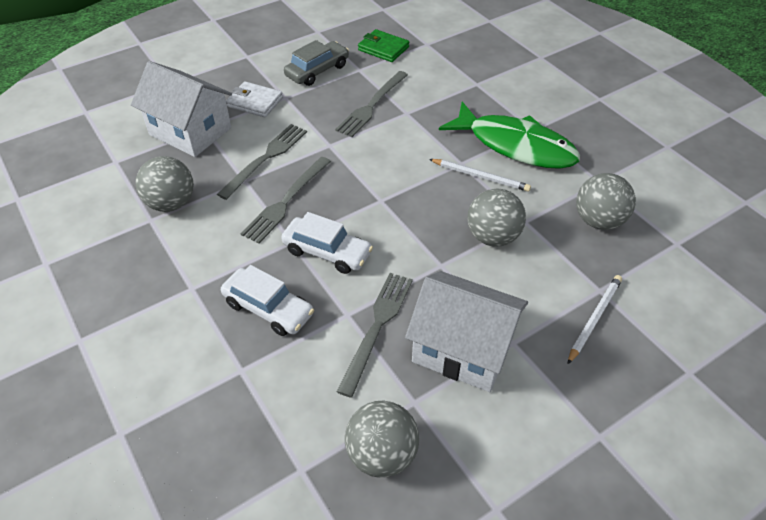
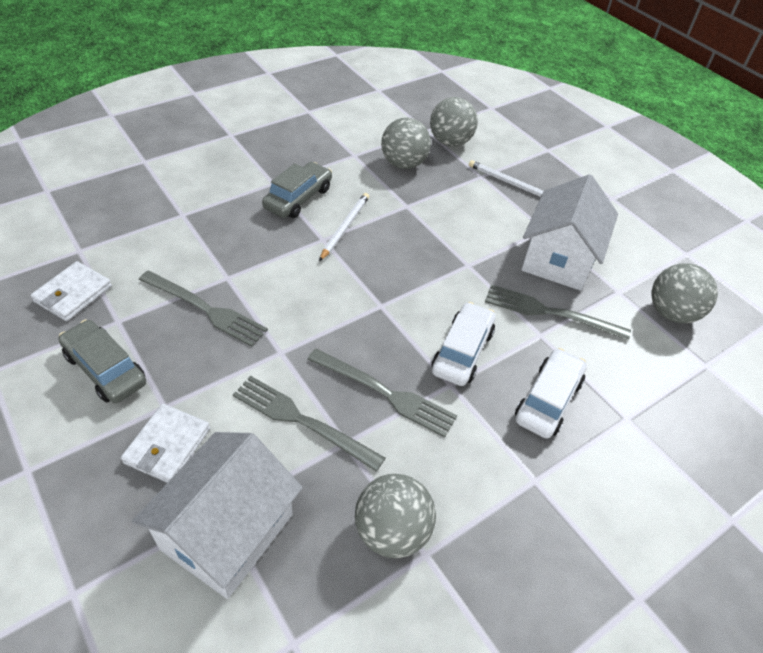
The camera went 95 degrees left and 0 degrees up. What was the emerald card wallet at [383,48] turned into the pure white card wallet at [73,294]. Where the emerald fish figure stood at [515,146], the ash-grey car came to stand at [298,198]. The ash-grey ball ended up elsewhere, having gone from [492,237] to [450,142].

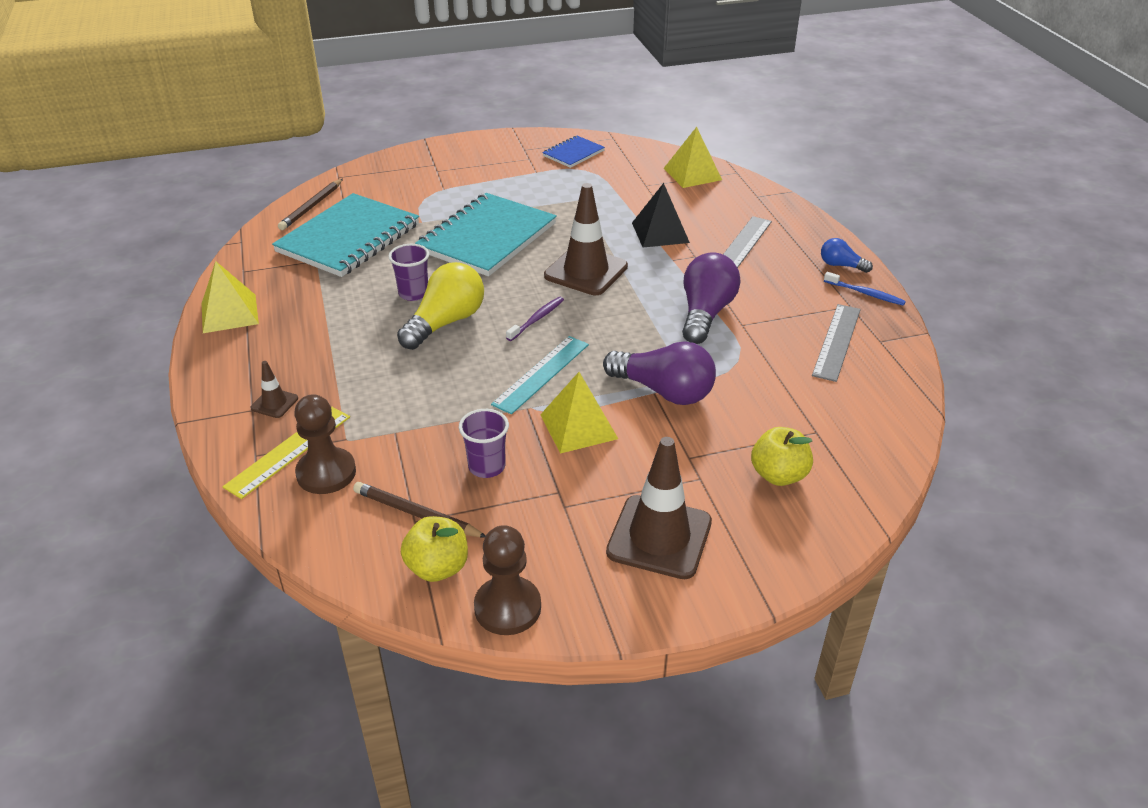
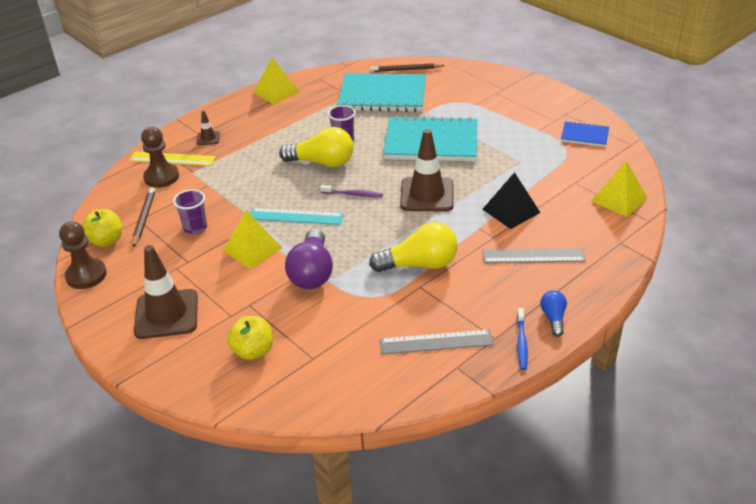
The camera went 65 degrees right and 0 degrees up. What was the royal purple bulb at [705,313] turned into the golden bulb at [419,264].

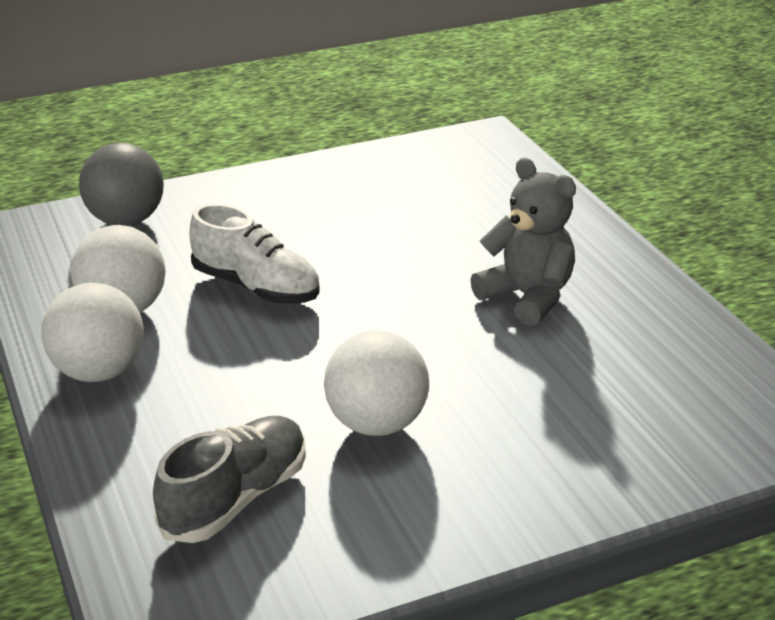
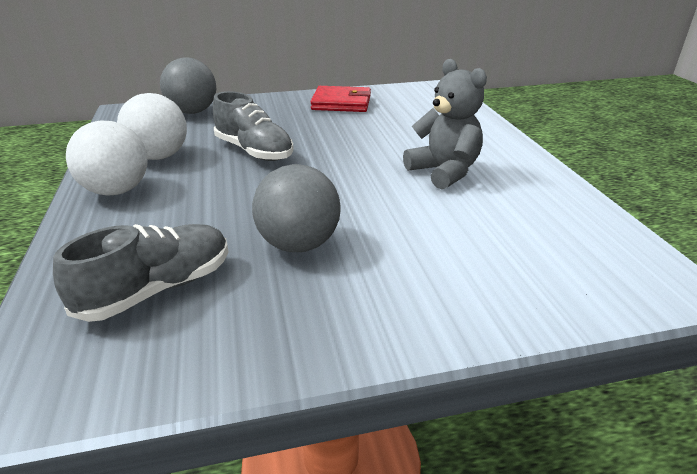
The camera went 10 degrees right and 0 degrees up. What was the pure white lace-up shoe at [256,287] turned into the ash-grey lace-up shoe at [254,151]. What was the pure white ball at [376,424] turned into the ash-grey ball at [299,244]. The second view gained the crimson card wallet at [341,103].

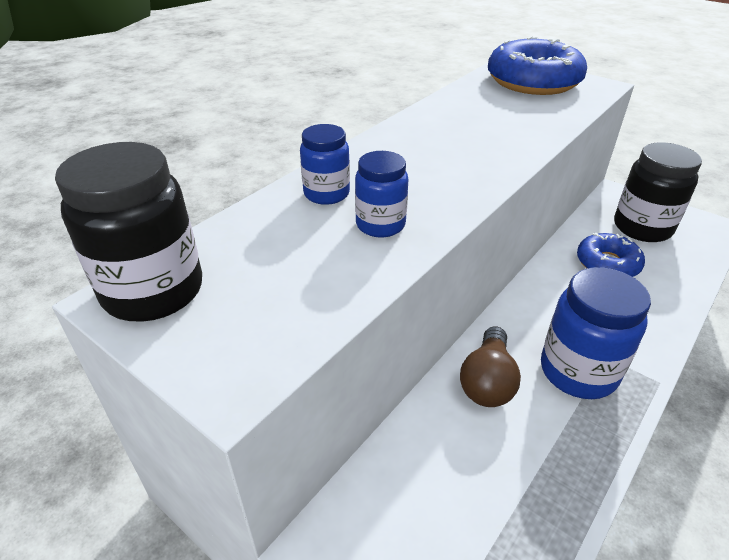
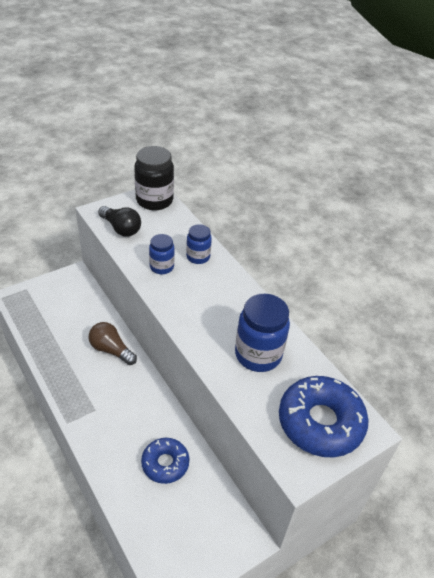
The camera went 105 degrees right and 5 degrees up. The second view lost the ebony jar at [642,228]. The blue jar ended up elsewhere, having gone from [578,371] to [258,355]. The second view gained the ebony bulb at [121,228].

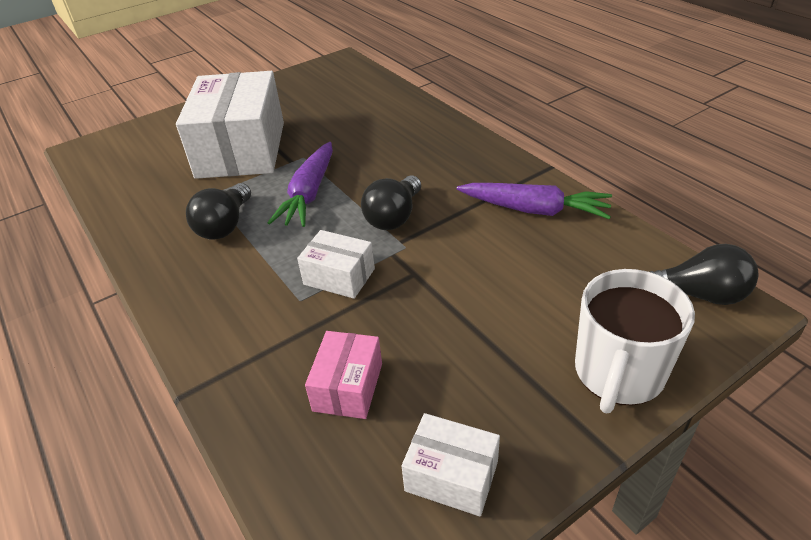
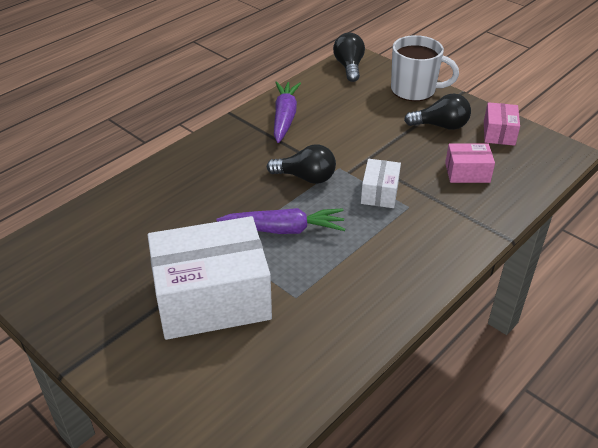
The camera went 105 degrees left and 0 degrees up. The ebony bulb ended up elsewhere, having gone from [225,225] to [440,126]. What was the pure white parcel at [451,476] turned into the rosy parcel at [499,133].

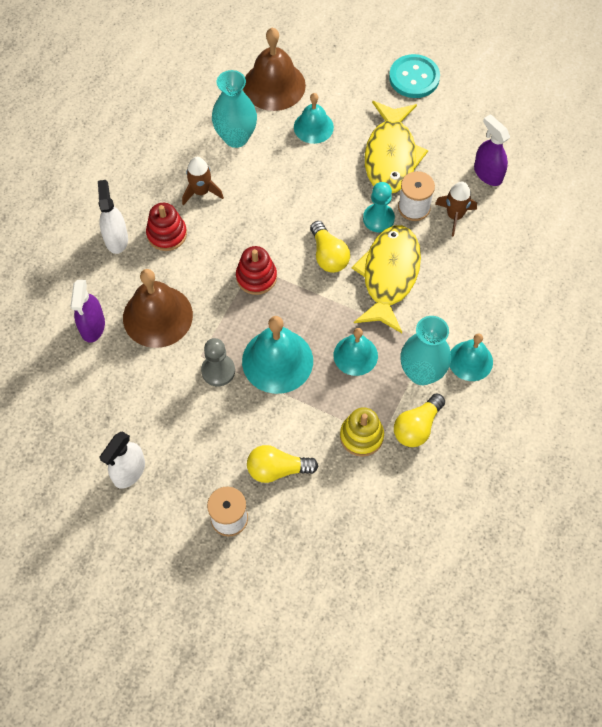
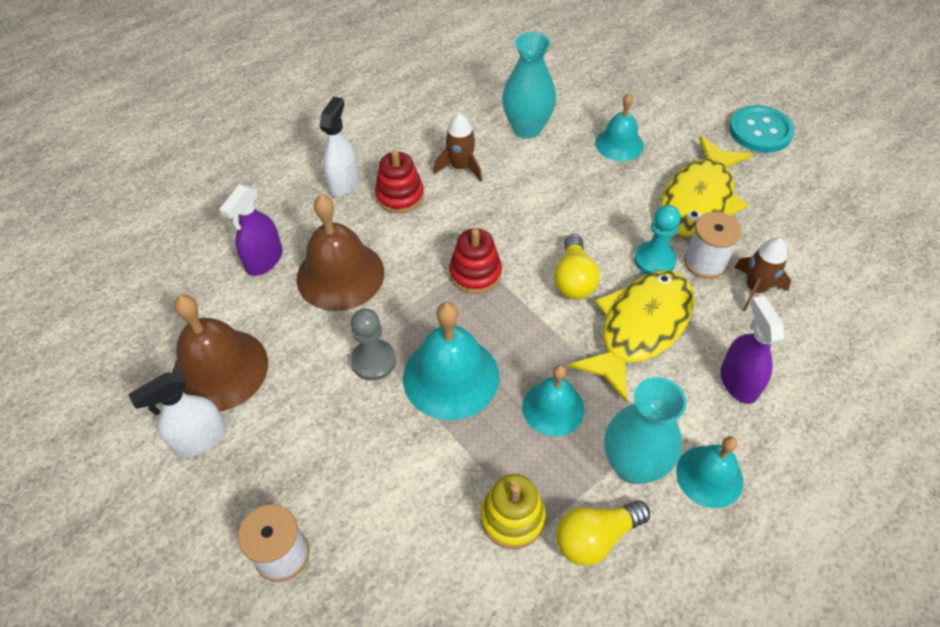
The camera went 25 degrees right and 10 degrees down. The russet bell ended up elsewhere, having gone from [274,85] to [220,369]. The royal purple spray cleaner ended up elsewhere, having gone from [488,173] to [738,382]. The second view lost the golden bulb at [277,469].

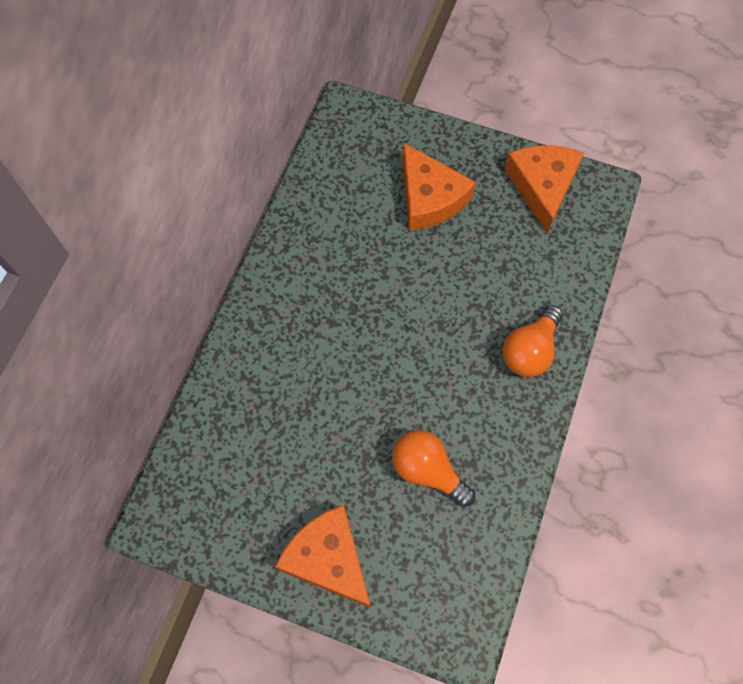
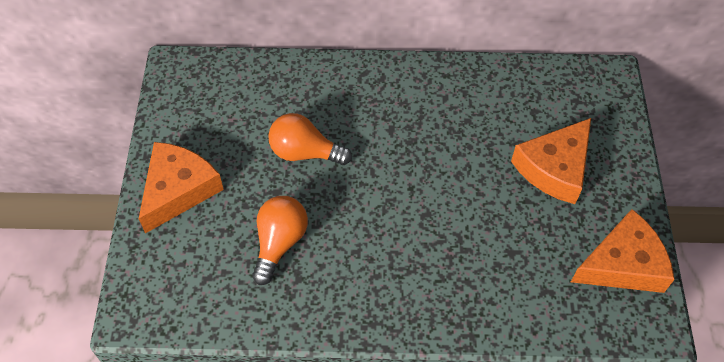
The camera went 70 degrees right and 10 degrees down. The orange-coloured bulb ended up elsewhere, having gone from [530,350] to [304,152].

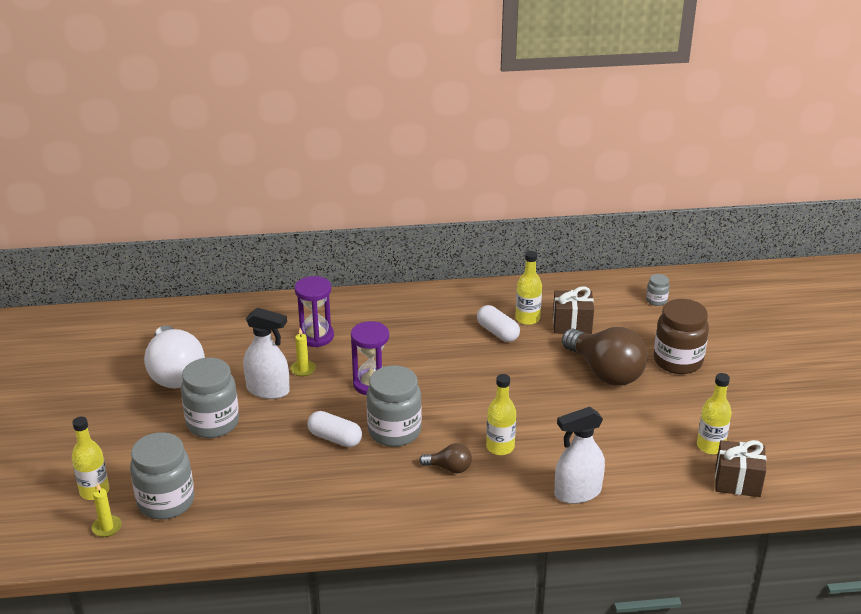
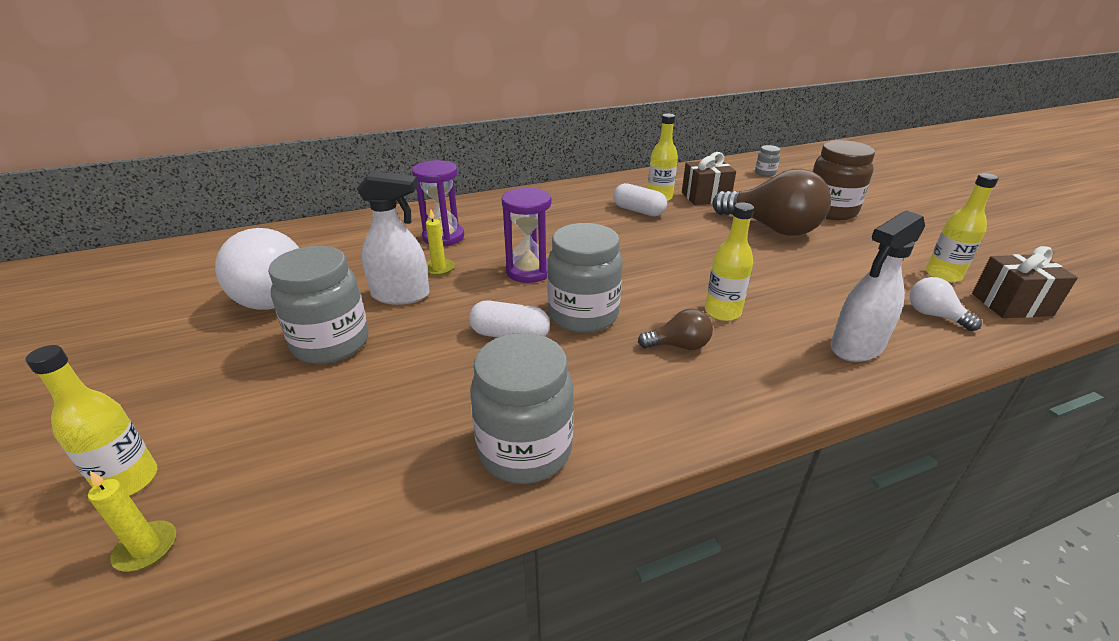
The camera went 15 degrees left and 0 degrees up. The ash-grey jar ended up elsewhere, having gone from [166,502] to [525,450]. The second view gained the pure white bulb at [934,315].

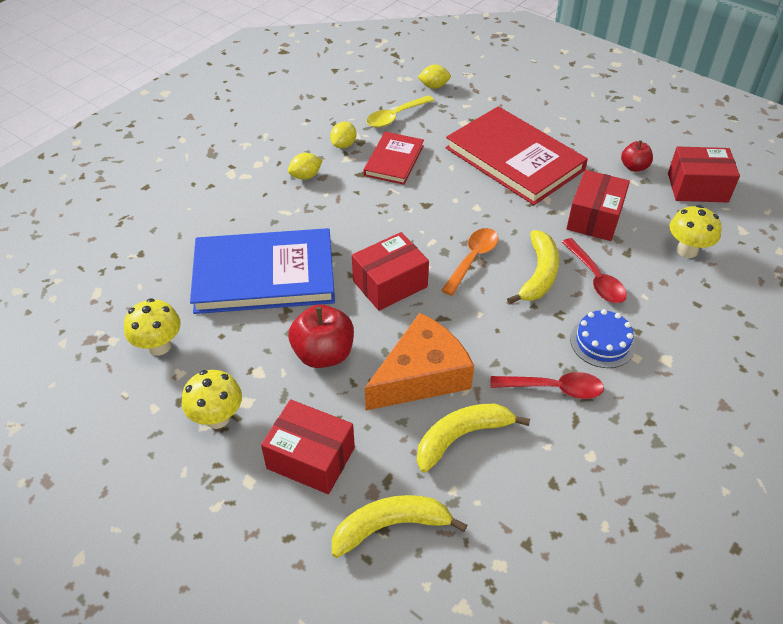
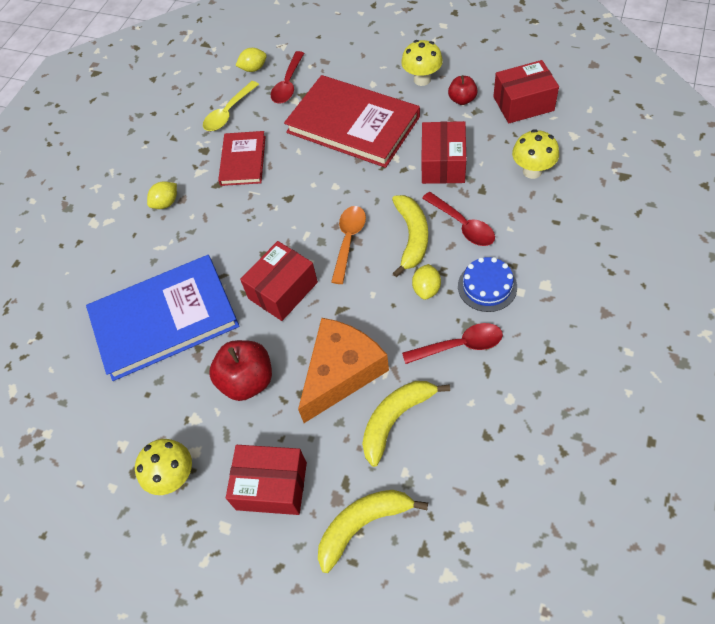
The camera went 10 degrees left and 10 degrees up. The golden citrus fruit ended up elsewhere, having gone from [344,145] to [426,289]. The golden mushroom ended up elsewhere, having gone from [159,346] to [422,79]. The second view gained the crimson tablespoon at [288,84].

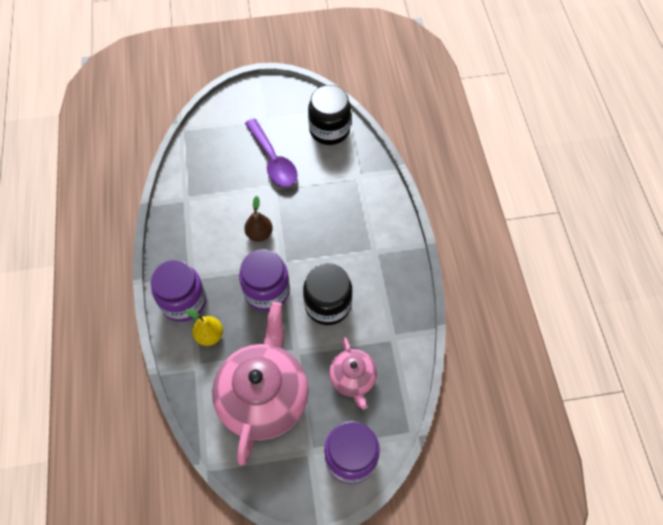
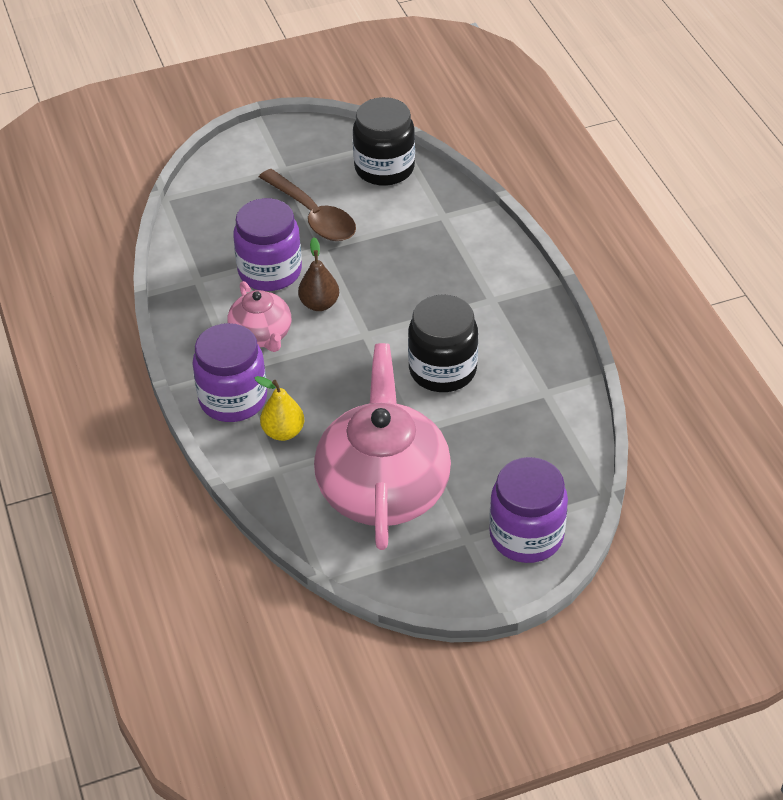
The camera went 10 degrees left and 15 degrees down. What was the royal purple tablespoon at [273,160] turned into the russet tablespoon at [313,216]. The royal purple jar ended up elsewhere, having gone from [266,291] to [270,271]. The rosy china teapot ended up elsewhere, having gone from [353,378] to [262,335].

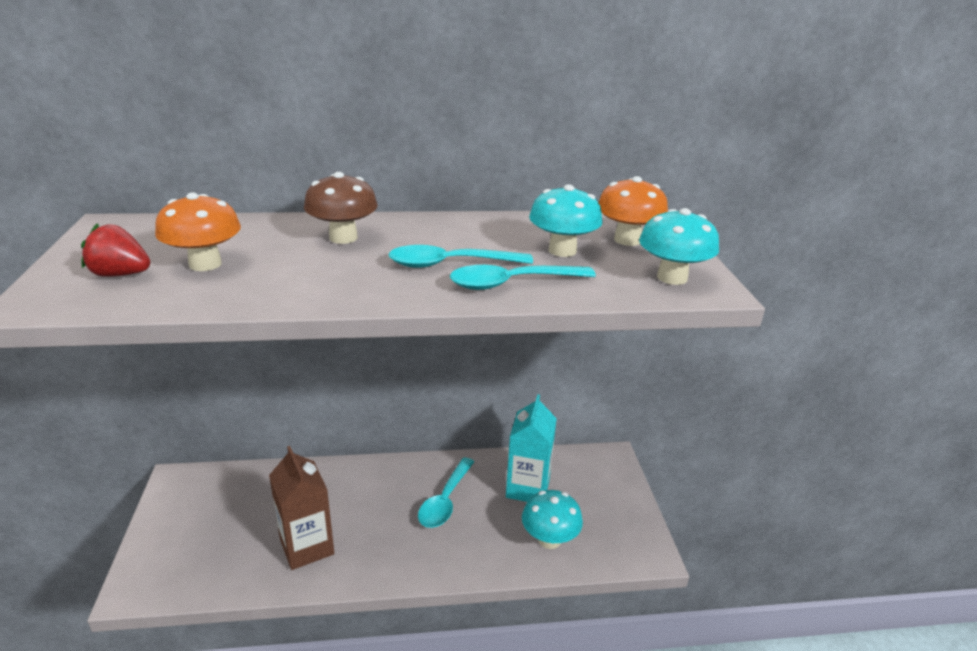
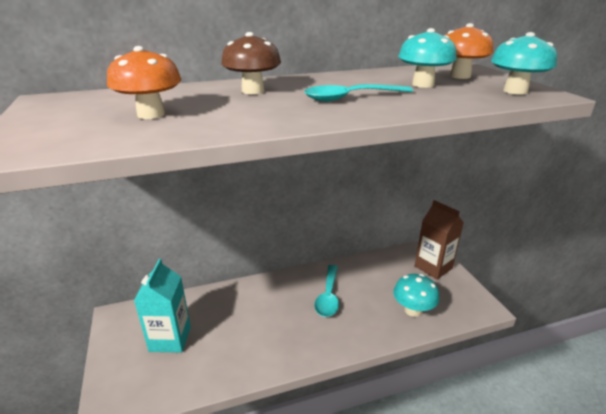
The camera went 10 degrees left and 0 degrees up. The second view lost the crimson strawberry at [120,274]. The second view lost the teal tablespoon at [511,283]. The teal juice carton ended up elsewhere, having gone from [528,488] to [170,339]. The russet juice carton ended up elsewhere, having gone from [307,547] to [433,267].

